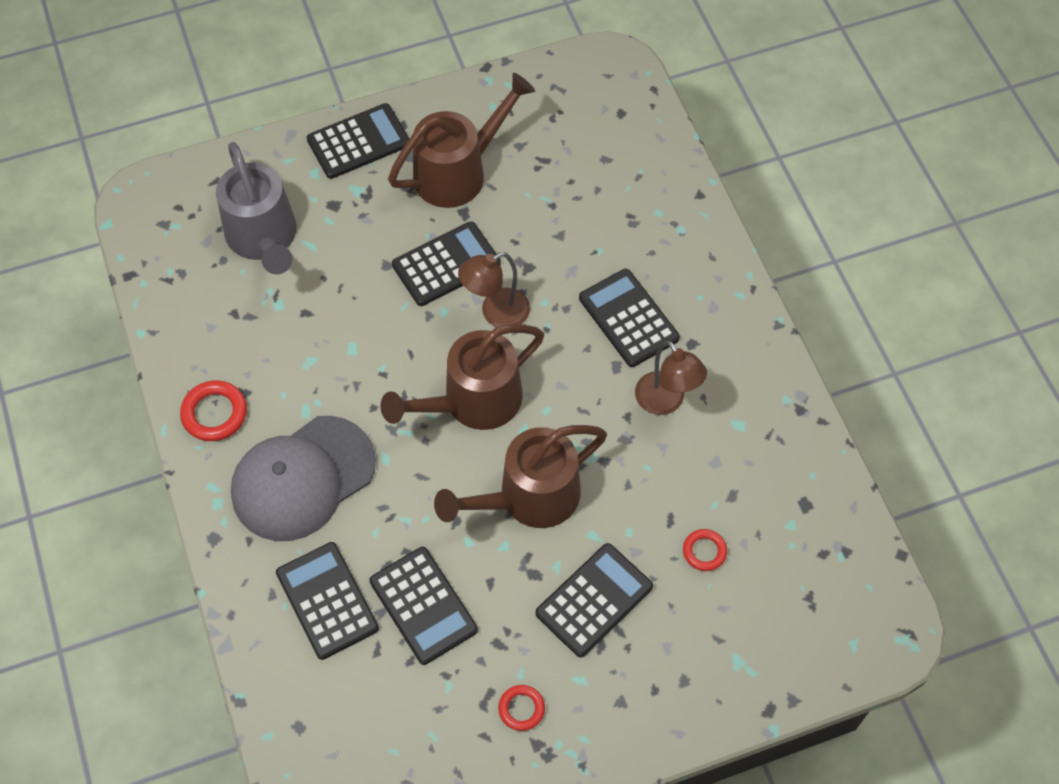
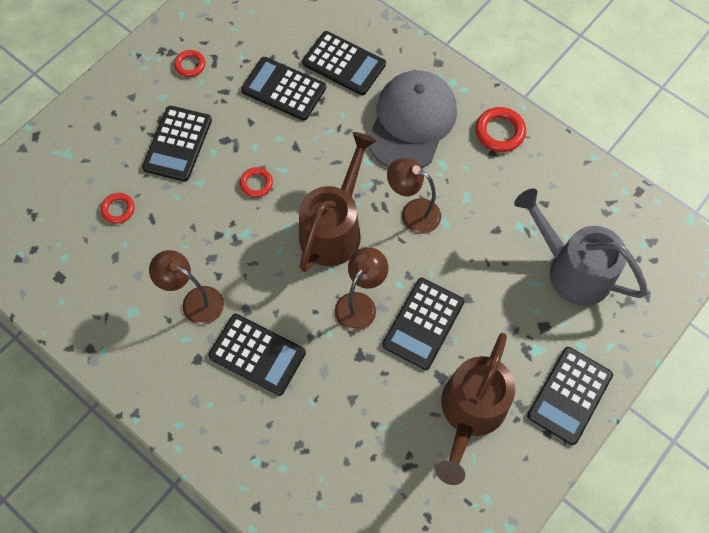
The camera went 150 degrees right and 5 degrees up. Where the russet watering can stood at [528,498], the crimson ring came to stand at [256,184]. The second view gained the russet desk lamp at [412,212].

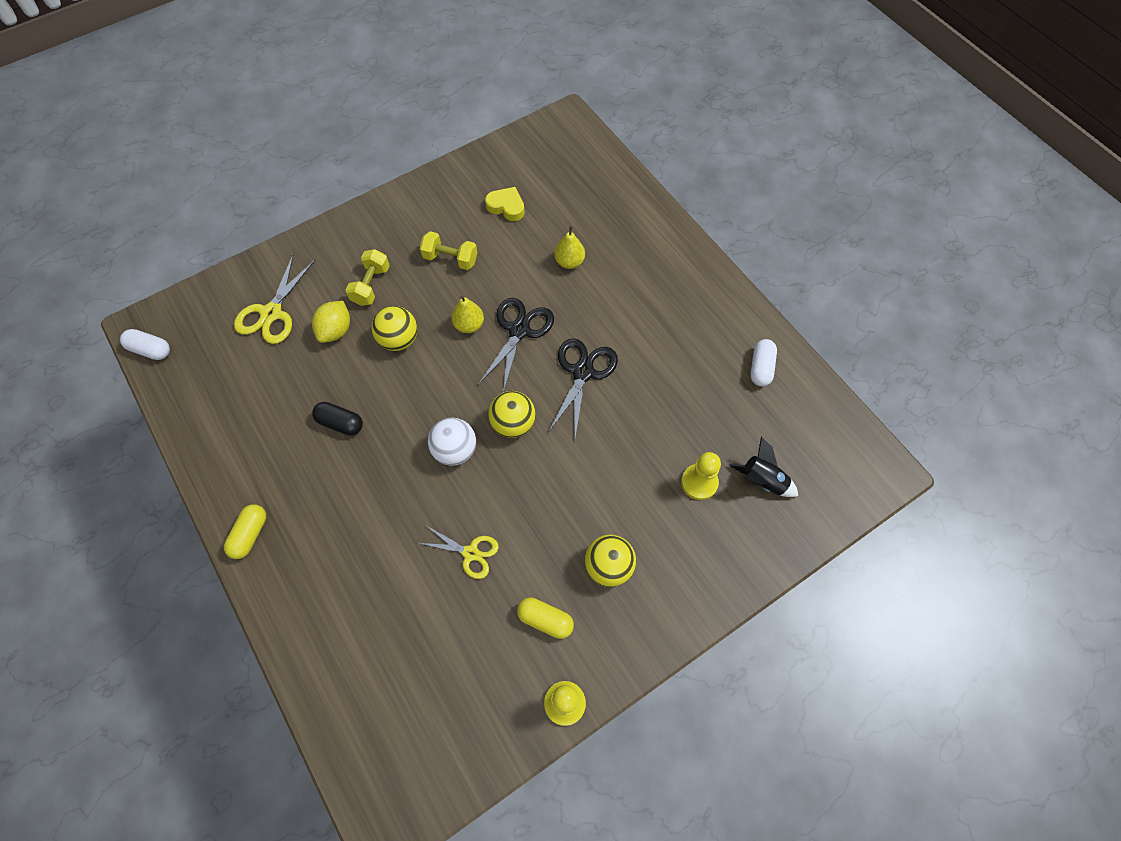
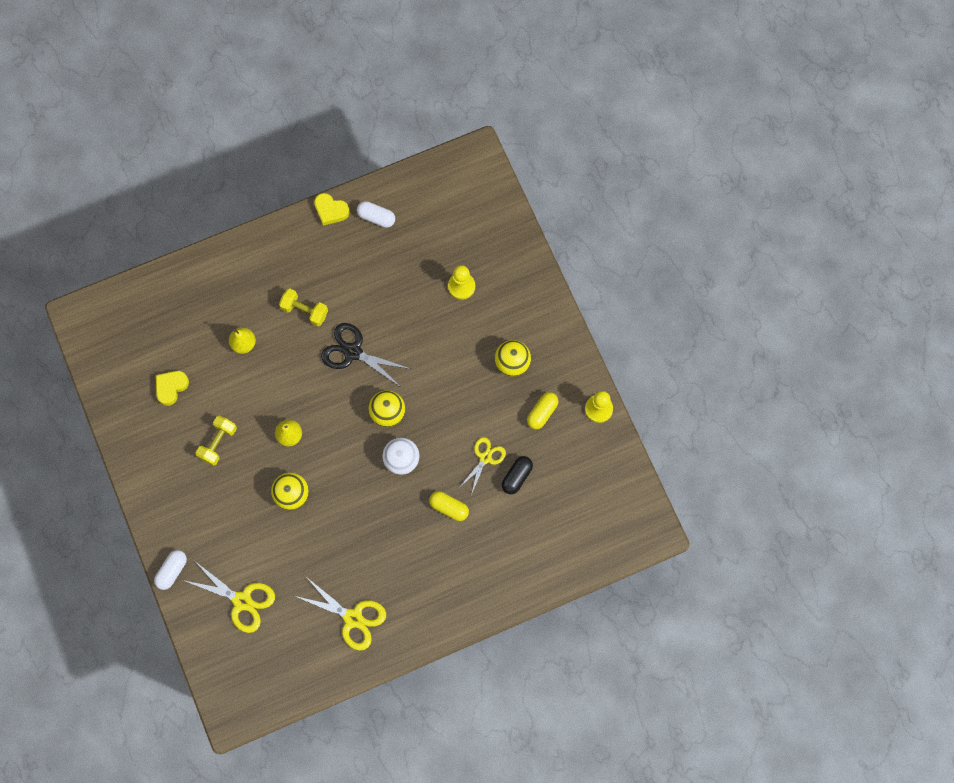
The camera went 80 degrees left and 10 degrees up. The golden free weight ended up elsewhere, having gone from [371,285] to [304,311]. The second view lost the ebony shears at [519,330]. The second view lost the golden citrus fruit at [336,330]. The pure white capsule ended up elsewhere, having gone from [150,350] to [172,571]. The ebony capsule ended up elsewhere, having gone from [340,423] to [517,477]. The second view lost the ebony toy rocket at [762,481]. The golden capsule ended up elsewhere, having gone from [250,534] to [449,507]. The second view gained the golden heart shape at [331,210]. The second view gained the golden shears at [353,618].

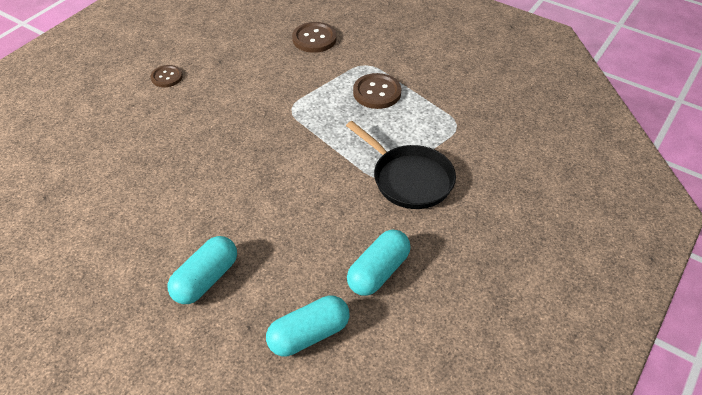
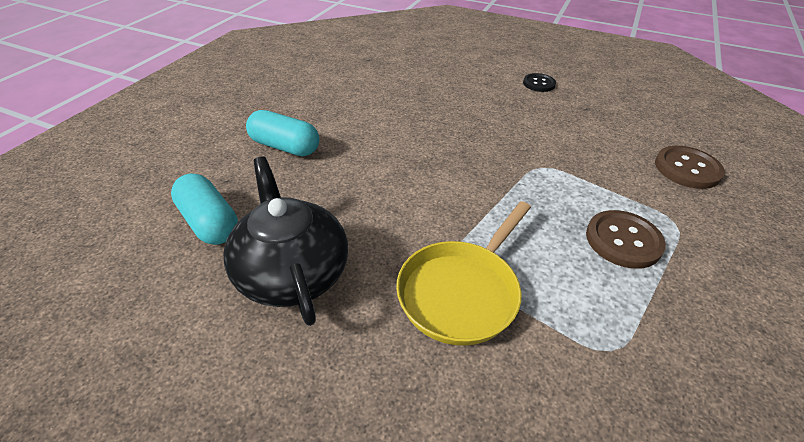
The camera went 80 degrees right and 5 degrees down. What was the russet shirt button at [167,77] turned into the ebony shirt button at [539,84]. What was the ebony pan at [408,178] turned into the golden pan at [462,291]. Where the teal capsule stood at [378,272], the ebony china teapot came to stand at [292,272].

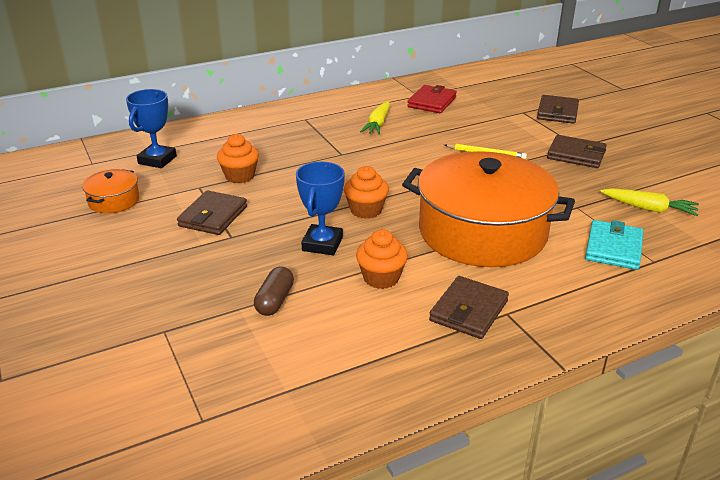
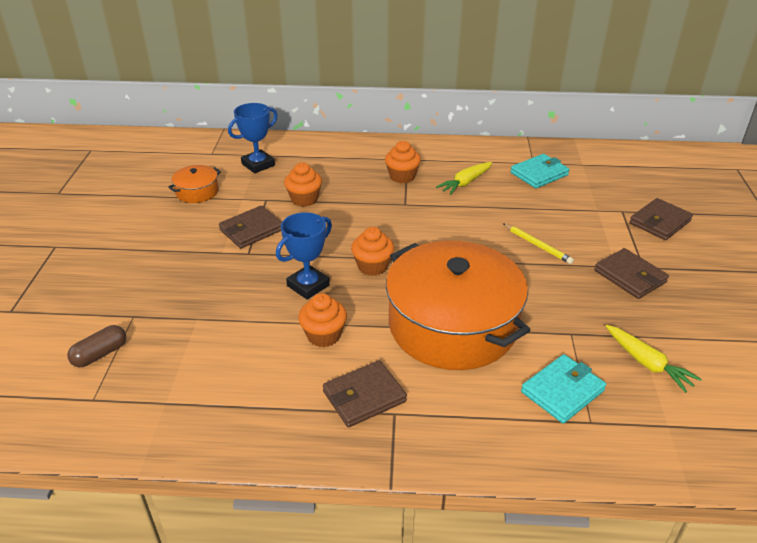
The camera went 30 degrees right and 5 degrees up. What was the crimson card wallet at [432,102] turned into the teal card wallet at [539,174]. The russet capsule ended up elsewhere, having gone from [274,301] to [100,354]. The second view gained the orange-coloured muffin at [402,176].

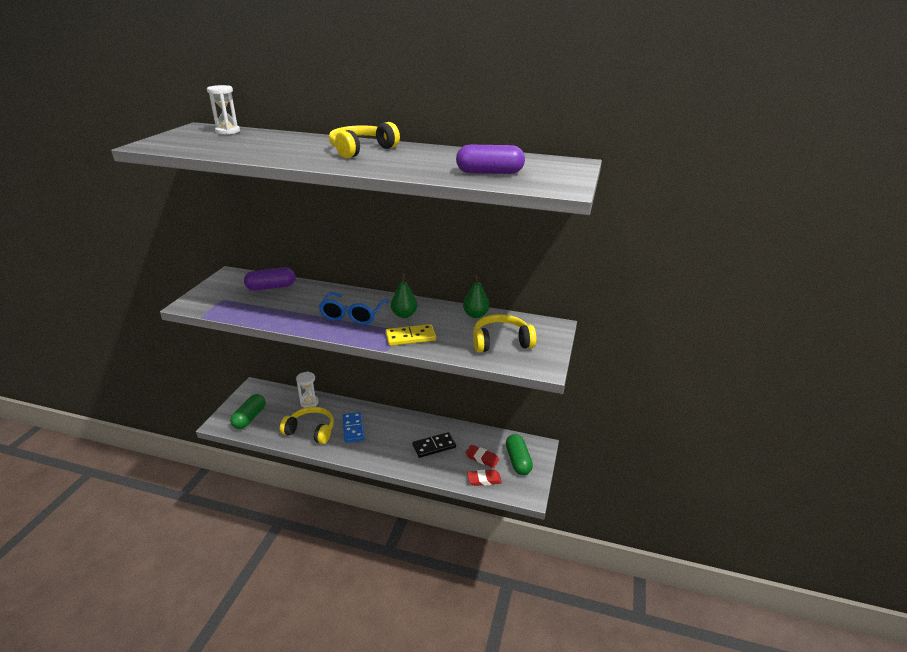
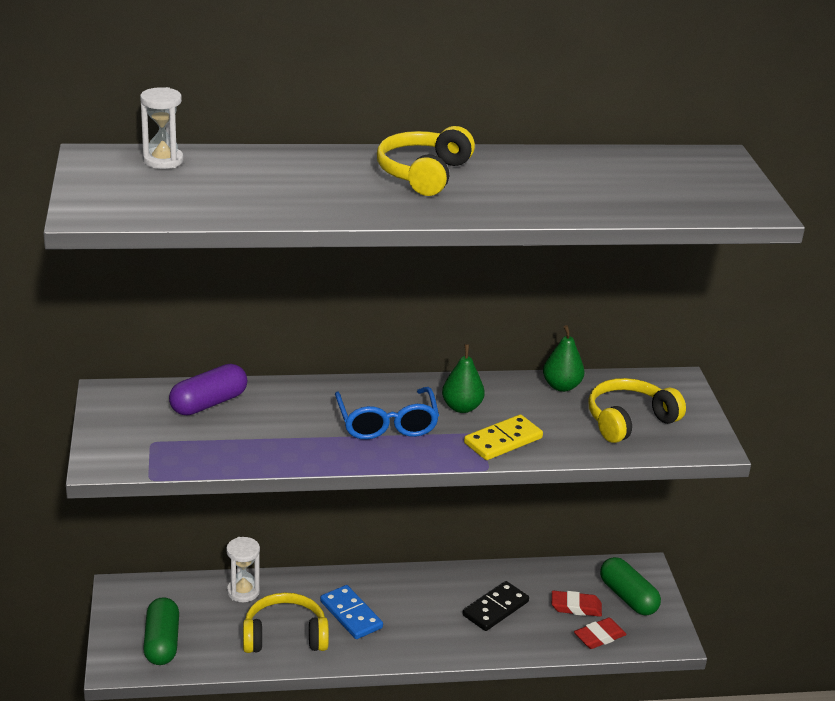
The camera went 25 degrees left and 0 degrees up. The second view lost the royal purple capsule at [489,172].

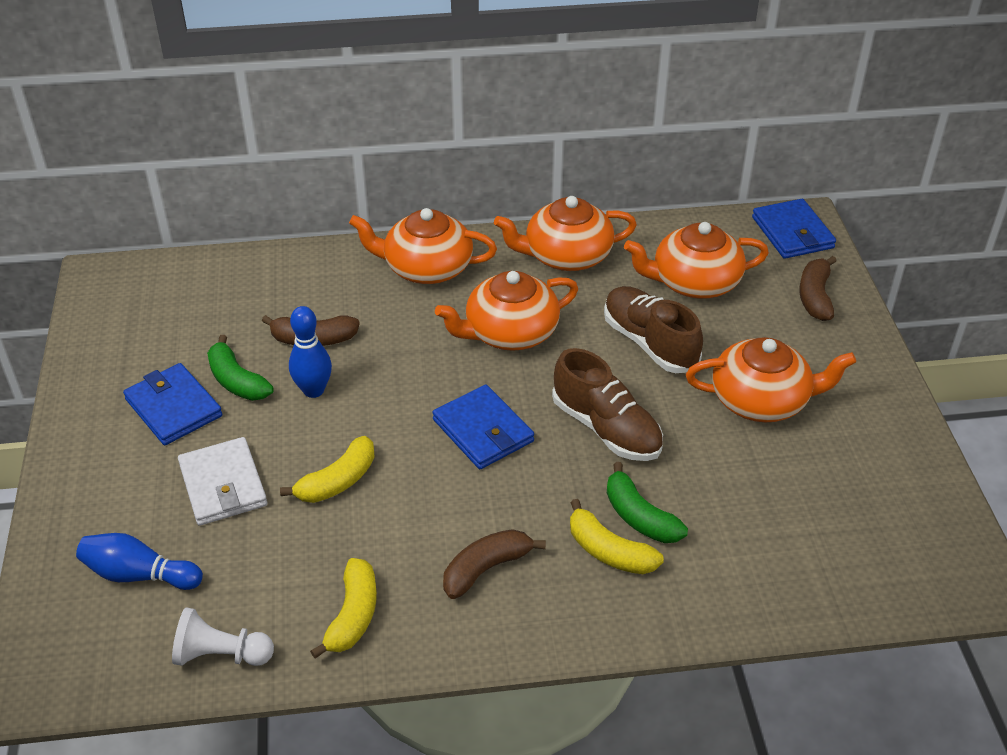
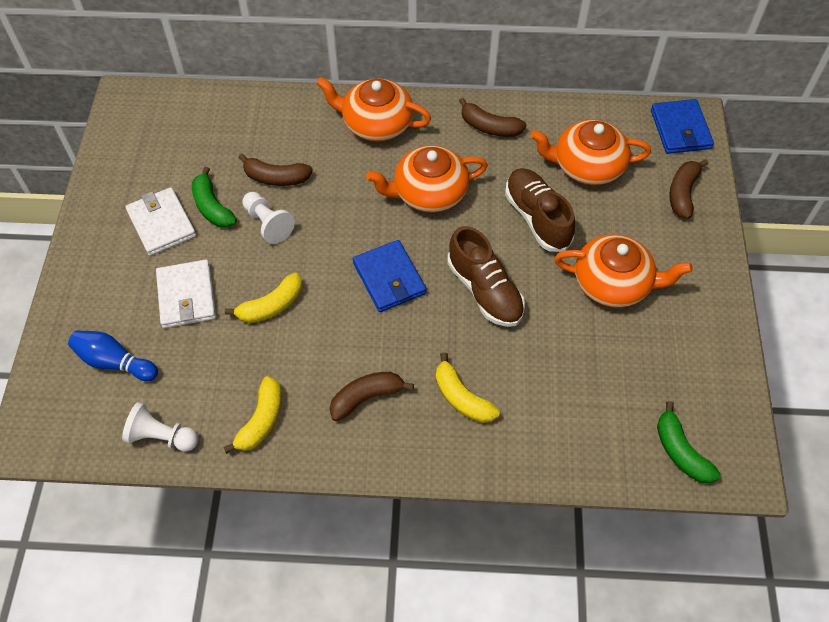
The camera went 10 degrees right and 15 degrees up. Where the orange-coloured china teapot stood at [566,256], the russet banana fruit came to stand at [489,127]. Where the blue skittle stood at [313,390], the pure white chess pawn came to stand at [268,223]. What was the blue card wallet at [174,408] turned into the pure white card wallet at [162,224]. The emerald banana fruit ended up elsewhere, having gone from [639,517] to [680,451].

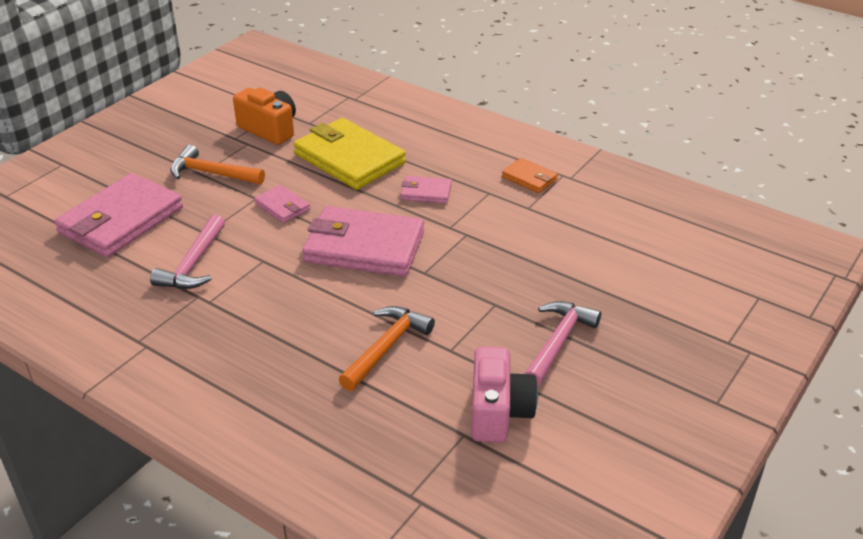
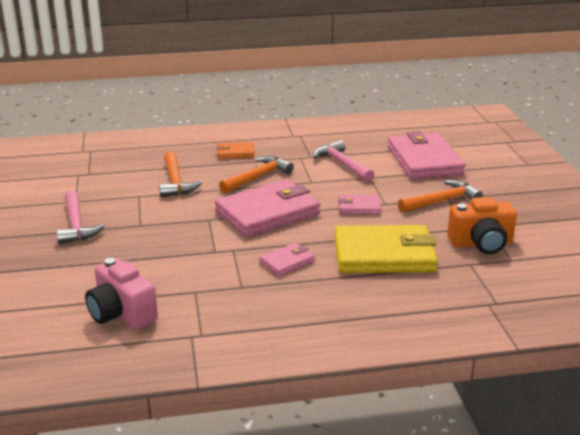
The camera went 135 degrees right and 10 degrees down. The orange-coloured card wallet ended up elsewhere, having gone from [529,178] to [235,153]. The rosy compact camera ended up elsewhere, having gone from [498,412] to [121,313]. The second view gained the orange-coloured claw hammer at [258,177].

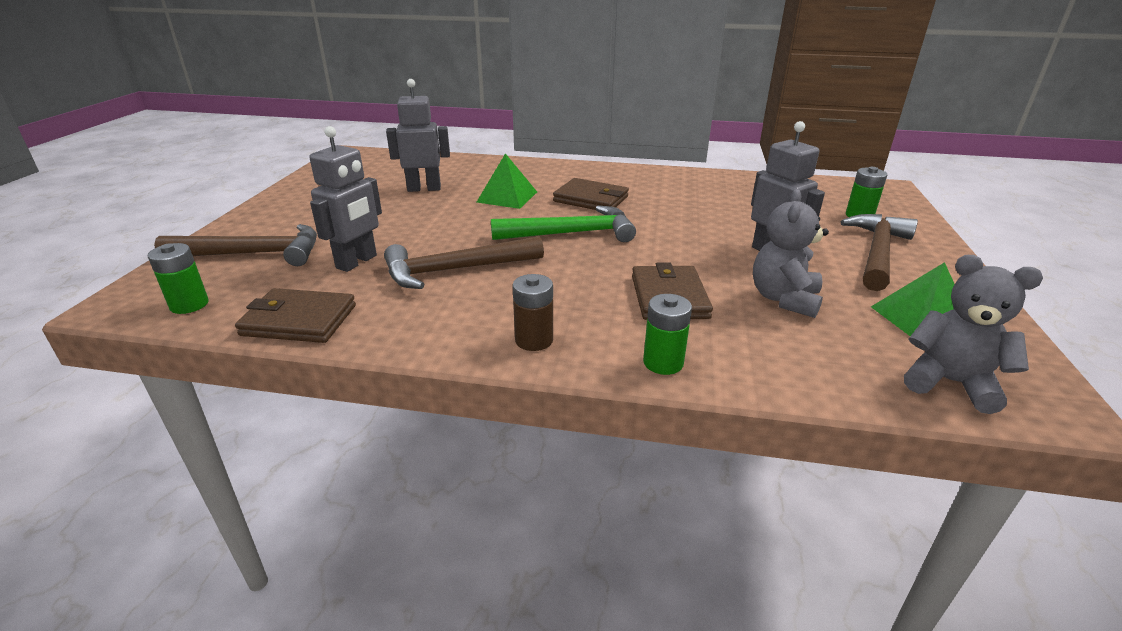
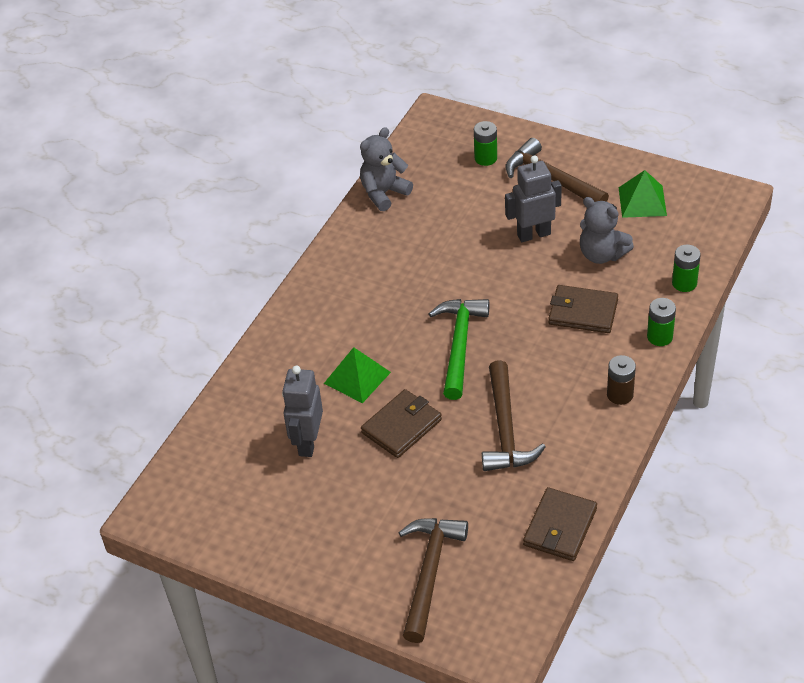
The camera went 70 degrees left and 15 degrees up. The second view lost the ash-grey robot figure at [357,262]. The russet card wallet ended up elsewhere, having gone from [591,199] to [401,426]. The emerald AA battery ended up elsewhere, having gone from [189,305] to [684,283]. The ash-grey teddy ended up elsewhere, having gone from [949,382] to [384,193].

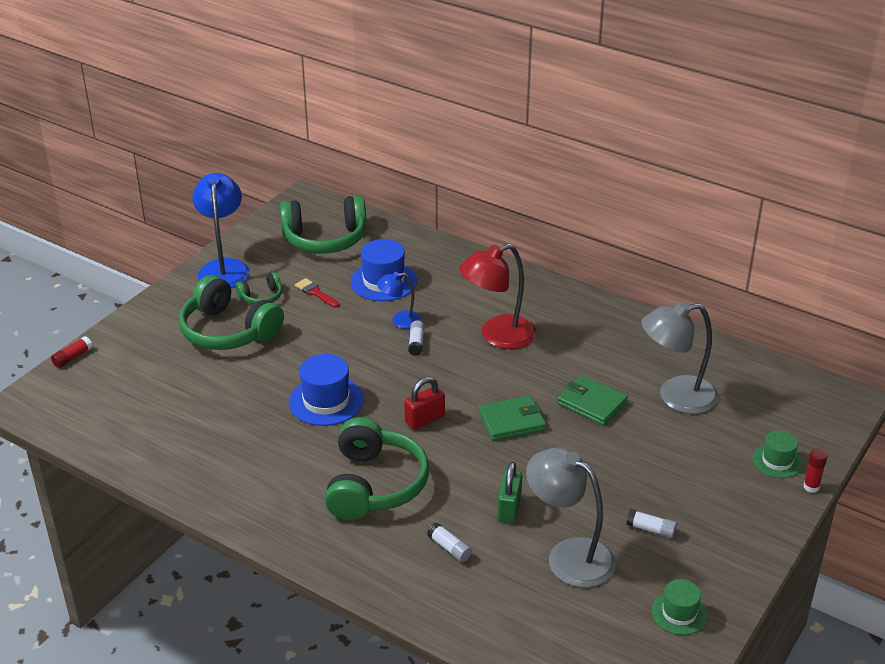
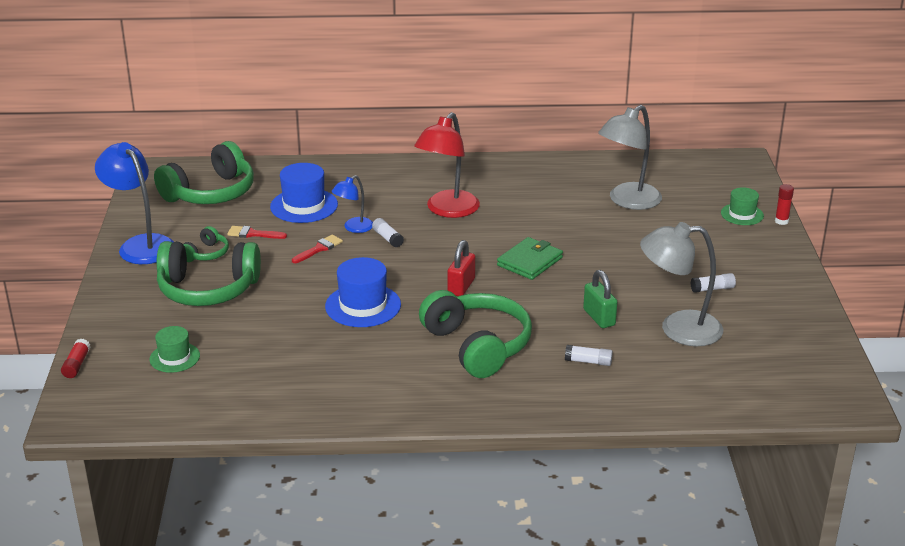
The camera went 35 degrees left and 5 degrees down. The second view lost the emerald card wallet at [592,403]. The emerald top hat ended up elsewhere, having gone from [679,613] to [174,357]. The second view gained the crimson paintbrush at [319,249].

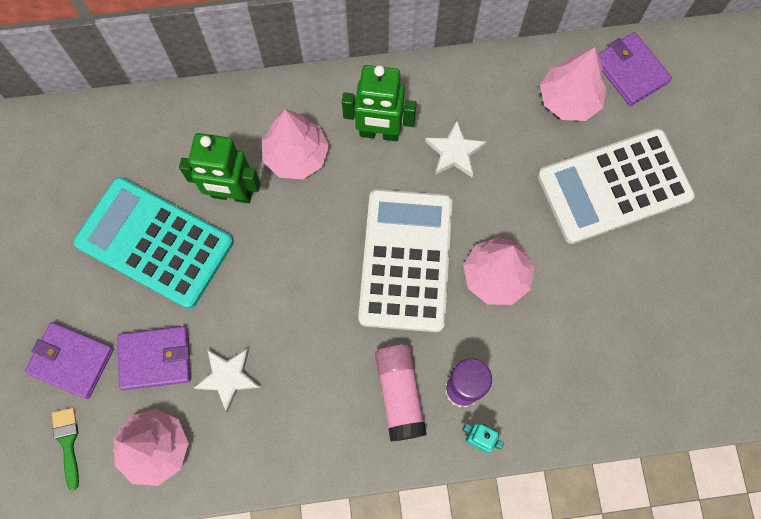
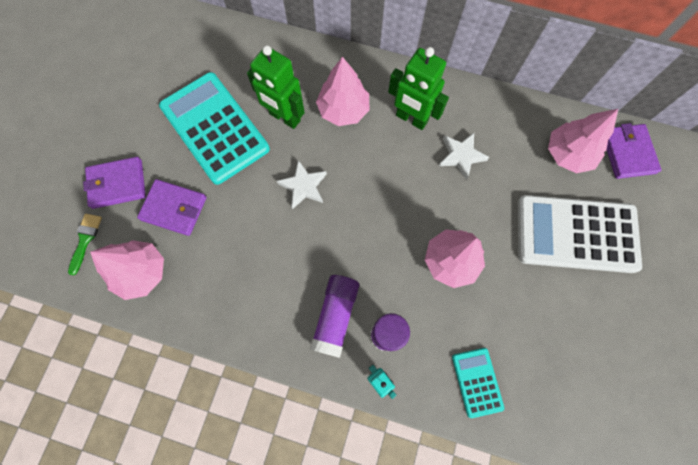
The camera went 25 degrees right and 0 degrees up. The second view lost the pure white adding machine at [406,260]. The royal purple card wallet at [71,361] ended up facing another way, 60 degrees counterclockwise from before. What was the rosy glue stick at [400,394] turned into the royal purple glue stick at [335,316]. The pure white star ended up elsewhere, having gone from [228,377] to [303,186]. The second view gained the teal adding machine at [477,382].

